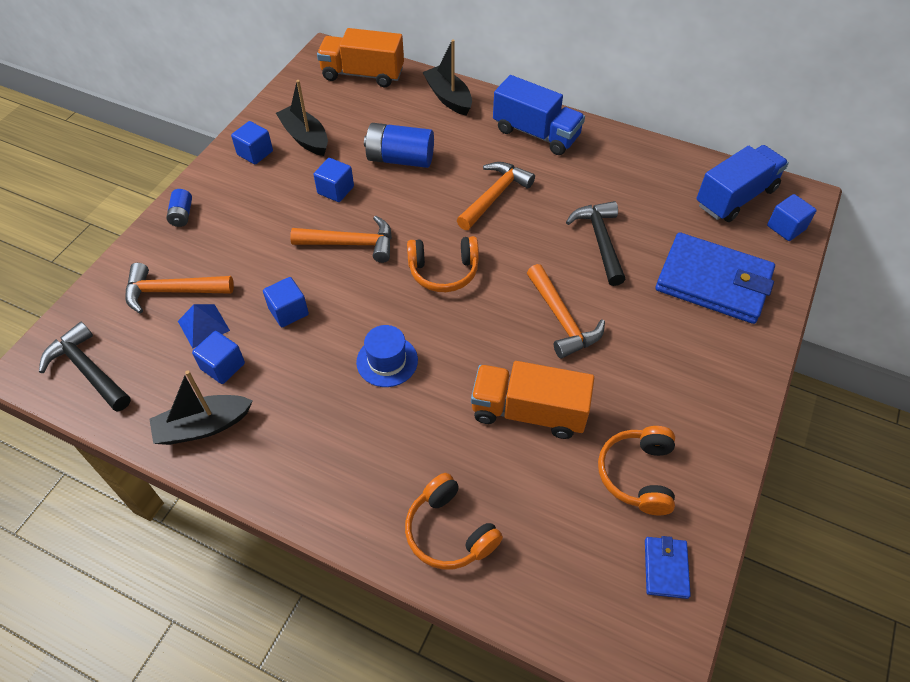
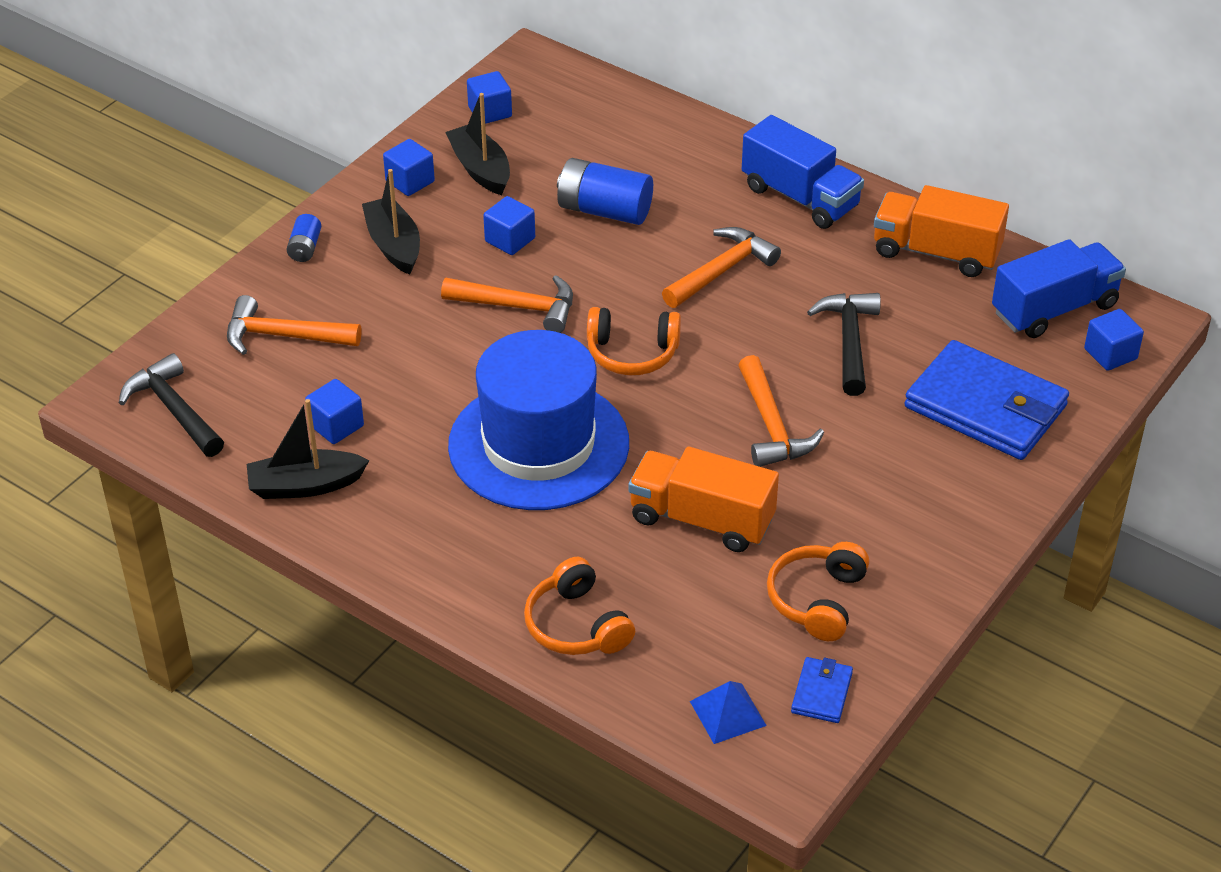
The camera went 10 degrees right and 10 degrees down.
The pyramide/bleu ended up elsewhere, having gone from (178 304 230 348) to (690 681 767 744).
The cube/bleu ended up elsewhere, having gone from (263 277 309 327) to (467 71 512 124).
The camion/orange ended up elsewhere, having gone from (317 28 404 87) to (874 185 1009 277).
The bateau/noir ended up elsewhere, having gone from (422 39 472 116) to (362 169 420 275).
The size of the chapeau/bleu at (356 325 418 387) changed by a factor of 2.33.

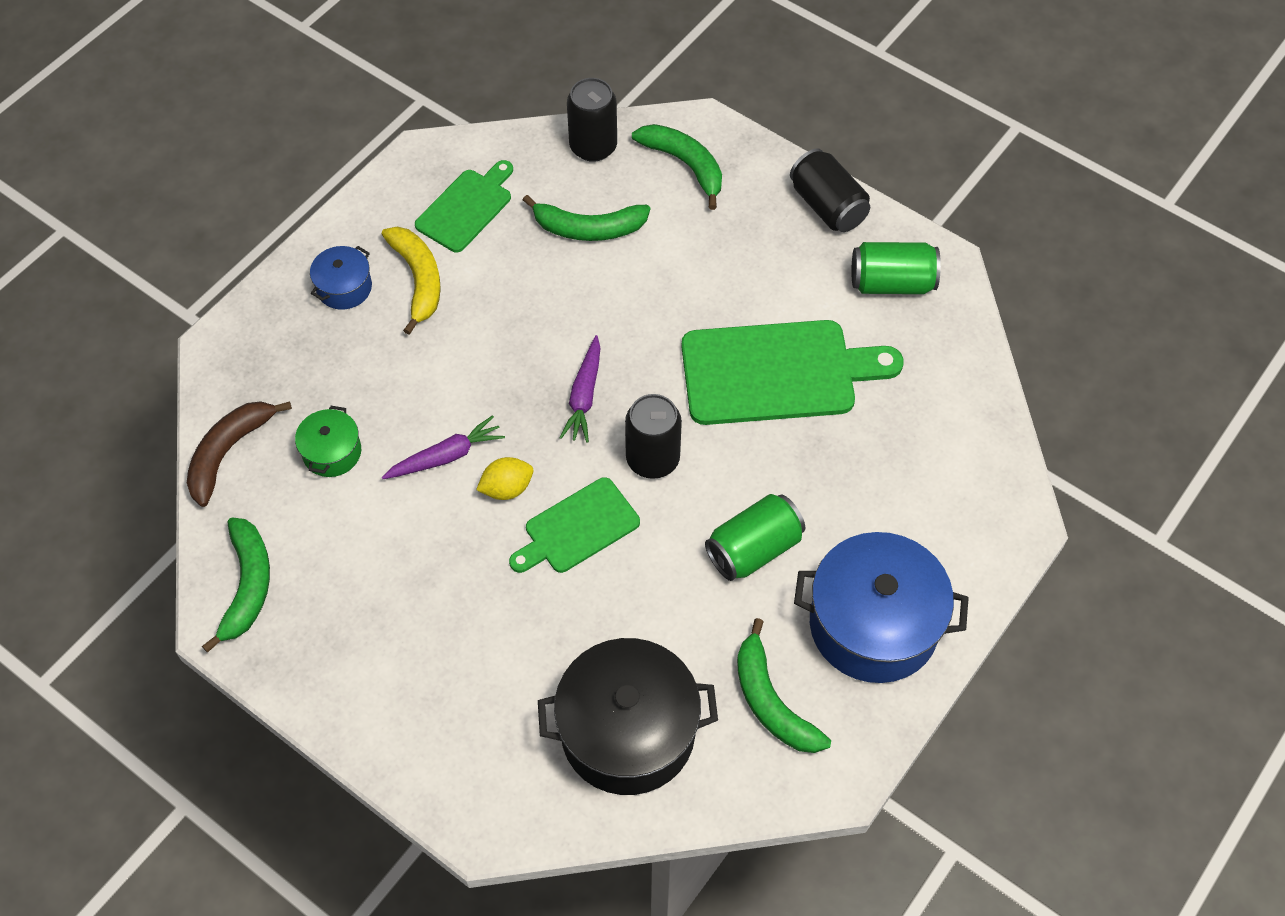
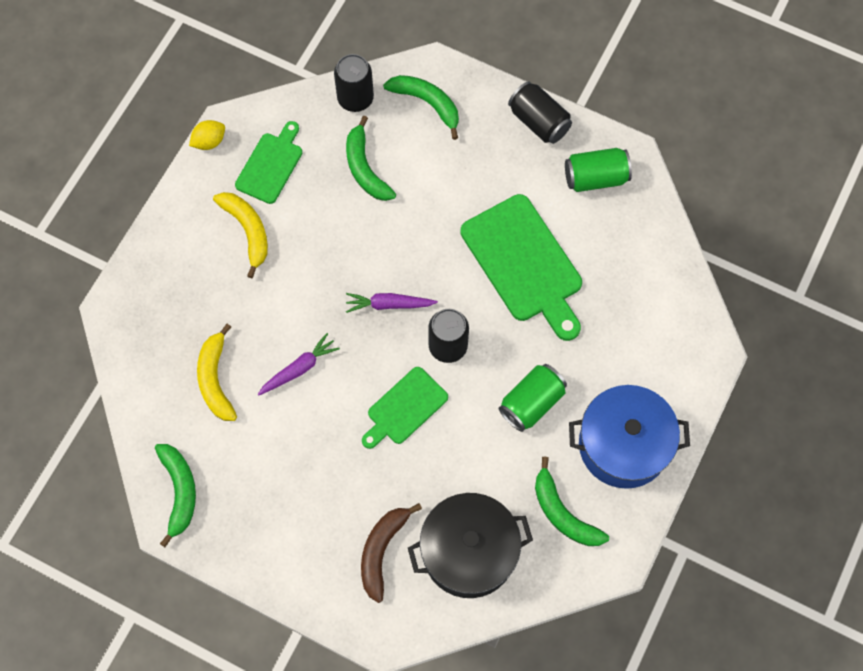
The camera went 10 degrees left and 10 degrees up.
The second view lost the marmite/bleu at (310 246 372 310).
The banane/marron ended up elsewhere, having gone from (187 401 292 507) to (361 503 422 603).
The citron/jaune ended up elsewhere, having gone from (476 457 533 500) to (189 120 225 150).
Where the marmite/vert stood at (295 406 361 477), the banane/jaune came to stand at (197 324 237 421).
The banane/vert at (523 195 650 241) ended up facing another way, 75 degrees clockwise from before.
The carotte/violet at (559 335 600 442) ended up facing another way, 90 degrees clockwise from before.
The planche à découper/vert at (681 320 903 425) ended up facing another way, 75 degrees clockwise from before.

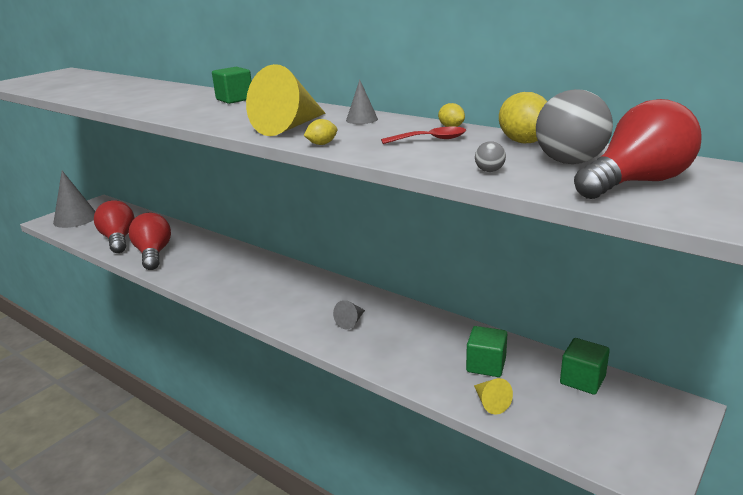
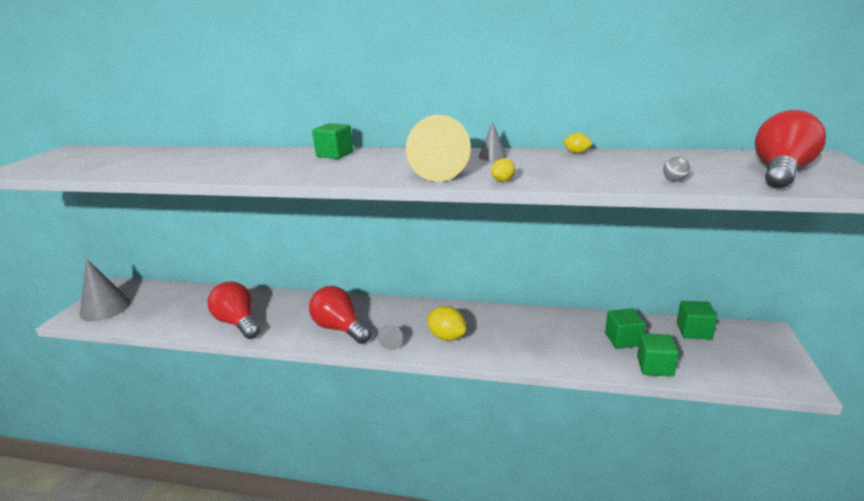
The camera went 25 degrees left and 0 degrees up.
The second view lost the cuillère/rouge at (381 127 466 144).
The second view lost the balle/gris at (536 89 613 164).
The ampoule/rouge ended up elsewhere, having gone from (94 200 135 253) to (309 286 371 344).
The cône/gris ended up elsewhere, having gone from (333 300 365 329) to (377 324 403 350).
The citron/jaune ended up elsewhere, having gone from (499 92 548 143) to (427 306 467 341).
Where the cône/jaune stood at (474 378 513 415), the cube/vert came to stand at (637 333 679 377).

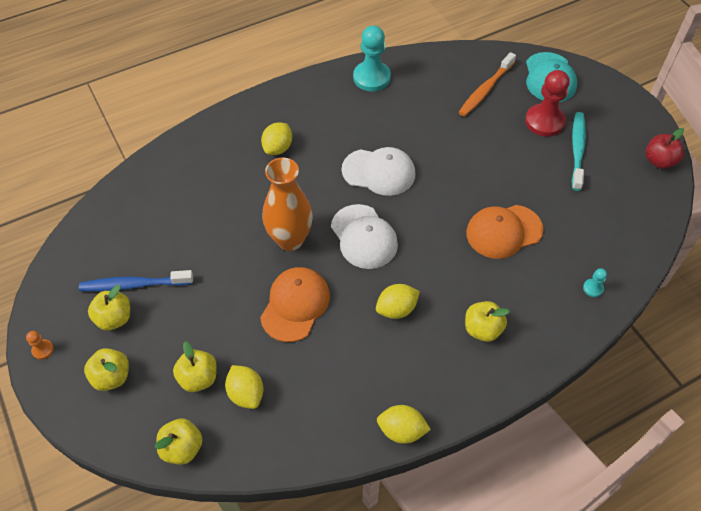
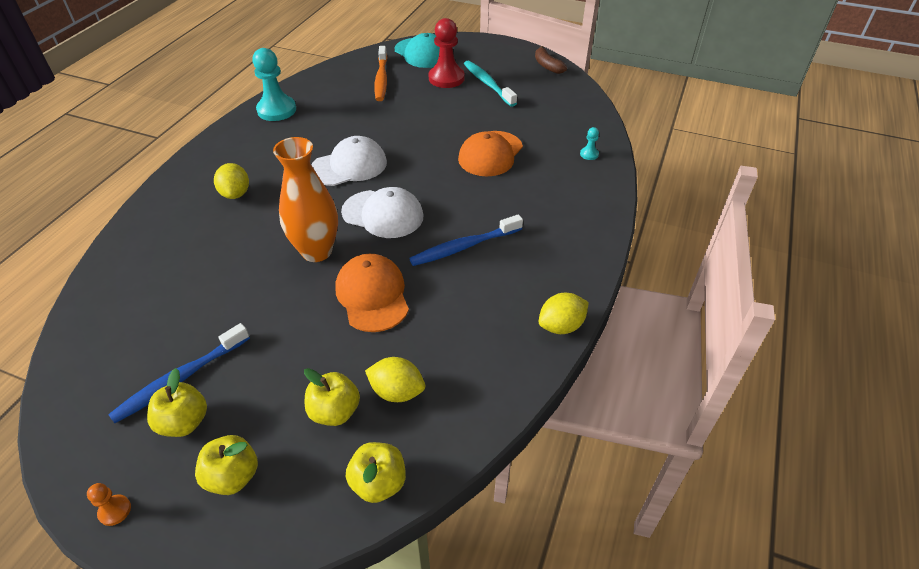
The camera went 40 degrees left and 10 degrees down.
The second view lost the pomme/jaune at (465 301 510 342).
Where the citron/jaune stood at (376 284 420 319), the brosse à dents/bleu came to stand at (409 214 523 266).
Where the pomme/rouge stood at (646 128 684 169), the banane/marron came to stand at (535 46 567 74).

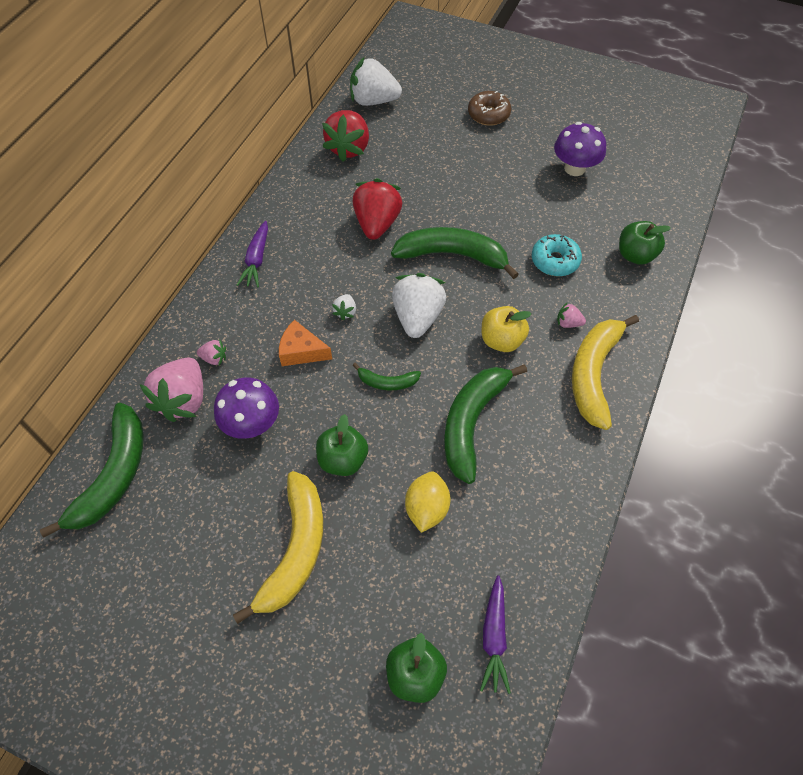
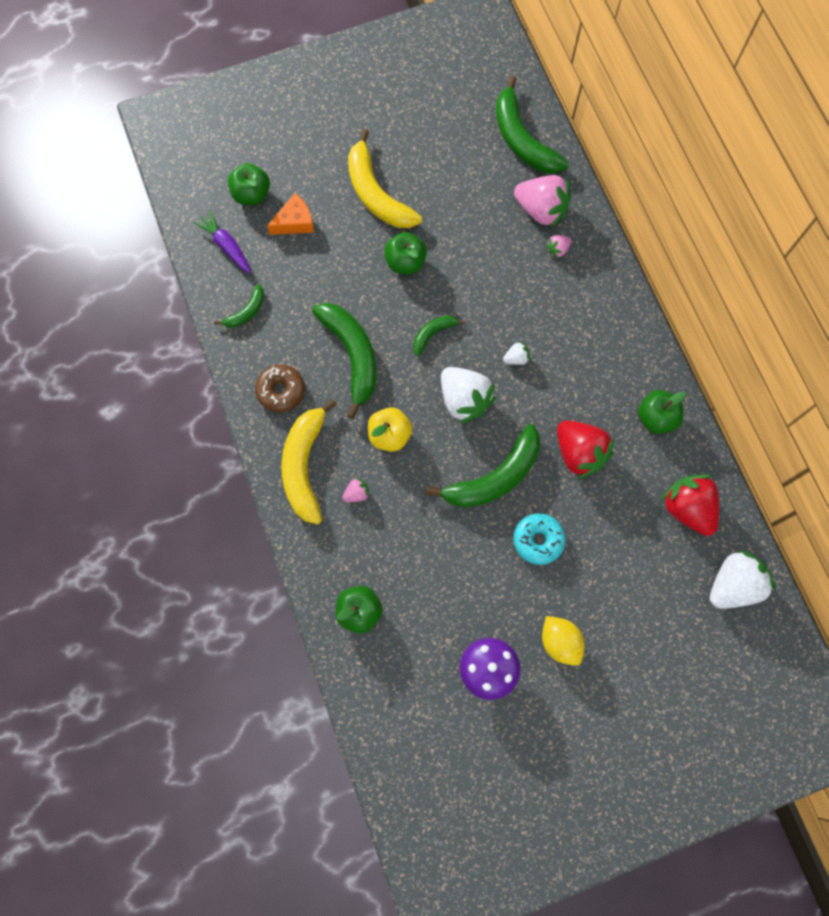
The camera went 135 degrees right and 15 degrees up.
The second view lost the champignon/violet at (214 377 279 439).
The second view lost the carotte/violet at (237 221 268 287).
The second view gained the banane/vert at (214 284 264 328).
The second view gained the pomme/vert at (638 390 686 434).
The fromage/orange ended up elsewhere, having gone from (279 320 332 366) to (267 193 314 235).
The citron/jaune ended up elsewhere, having gone from (405 471 451 533) to (542 616 585 666).
The beignet/marron ended up elsewhere, having gone from (468 91 511 126) to (255 364 305 412).
The beignet/turquoise ended up elsewhere, having gone from (532 234 582 277) to (514 513 566 565).
The fraise/rose at (140 357 203 422) ended up facing another way, 150 degrees clockwise from before.
The fraise/blanc at (332 294 356 321) ended up facing another way, 105 degrees clockwise from before.
The banane/jaune at (572 315 639 430) ended up facing another way, 150 degrees counterclockwise from before.

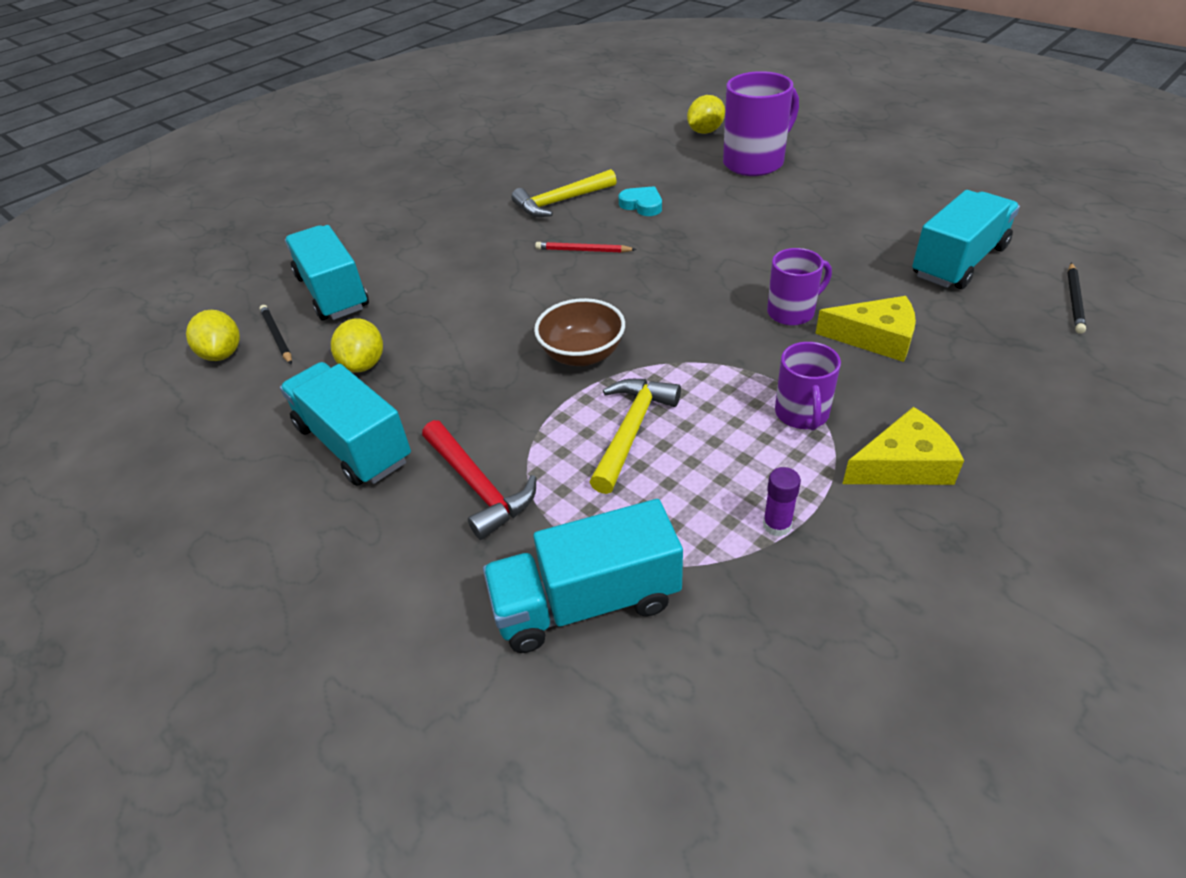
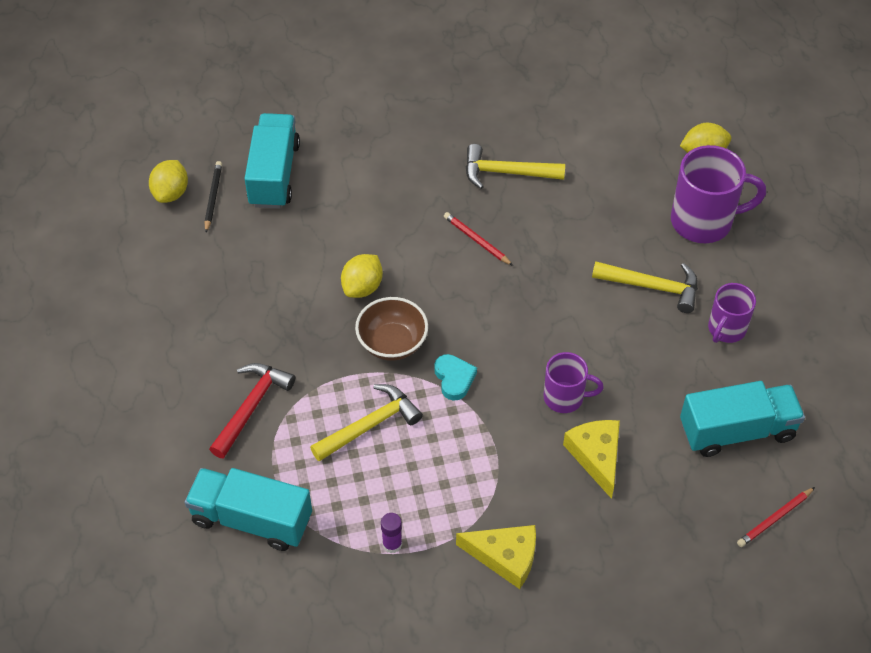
The camera went 30 degrees right and 10 degrees up.
The second view lost the camion/turquoise at (280 362 411 486).
The second view gained the marteau/jaune at (592 262 698 313).
The citron/jaune ended up elsewhere, having gone from (331 319 383 373) to (341 254 383 298).
The cœur/turquoise ended up elsewhere, having gone from (618 186 662 216) to (434 354 477 401).
The tasse/violet ended up elsewhere, having gone from (775 342 841 430) to (708 283 756 343).
What was the crayon/noir at (1068 263 1086 334) turned into the crayon/rouge at (737 487 815 547).
The marteau/rouge at (422 420 536 540) ended up facing another way, 150 degrees counterclockwise from before.
The fromage/jaune at (815 296 916 362) ended up facing another way, 150 degrees counterclockwise from before.

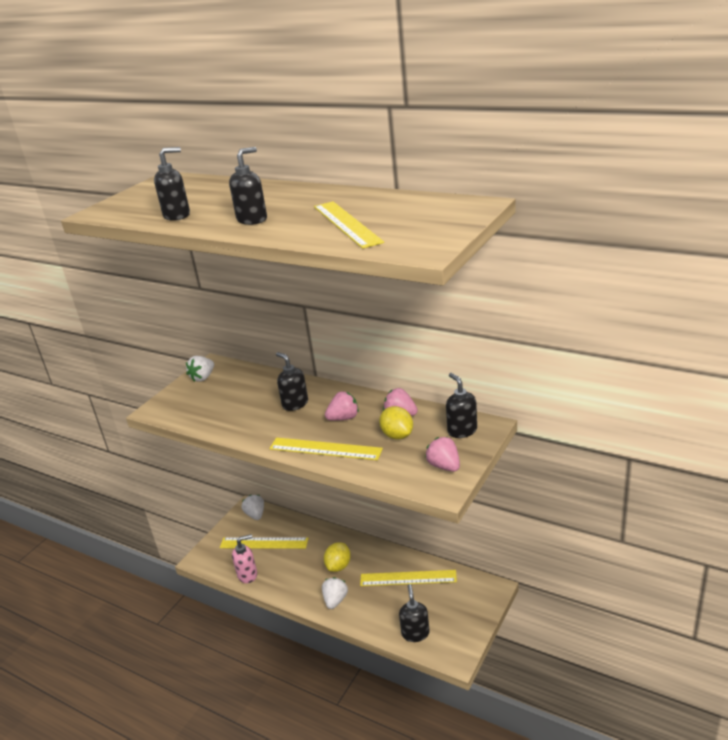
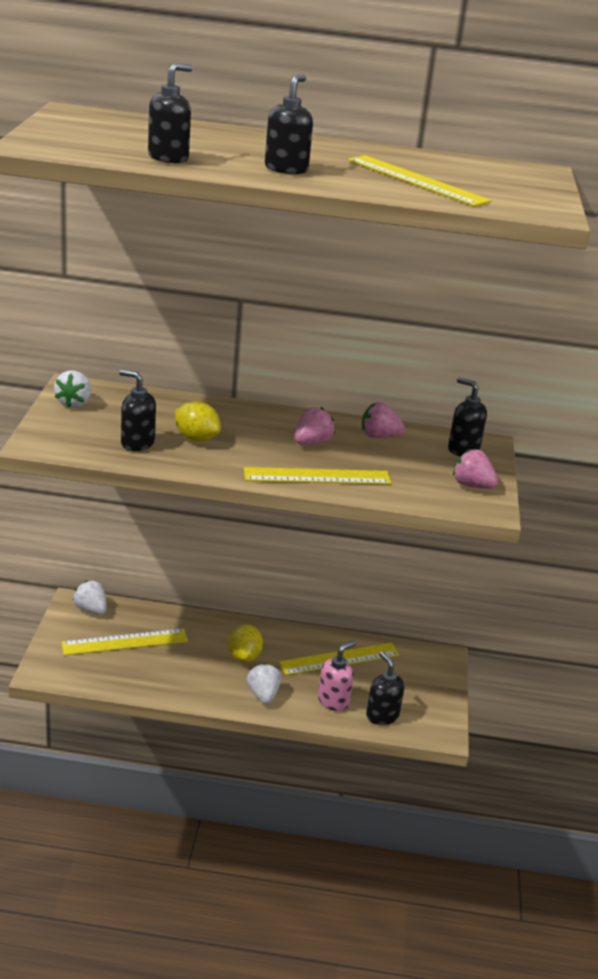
The camera went 30 degrees left and 0 degrees up.
The distributeur de savon/rose ended up elsewhere, having gone from (232 534 257 583) to (318 641 356 711).
The distributeur de savon/noir ended up elsewhere, having gone from (276 352 308 411) to (119 370 156 451).
The citron/jaune ended up elsewhere, having gone from (379 406 413 439) to (175 401 221 442).

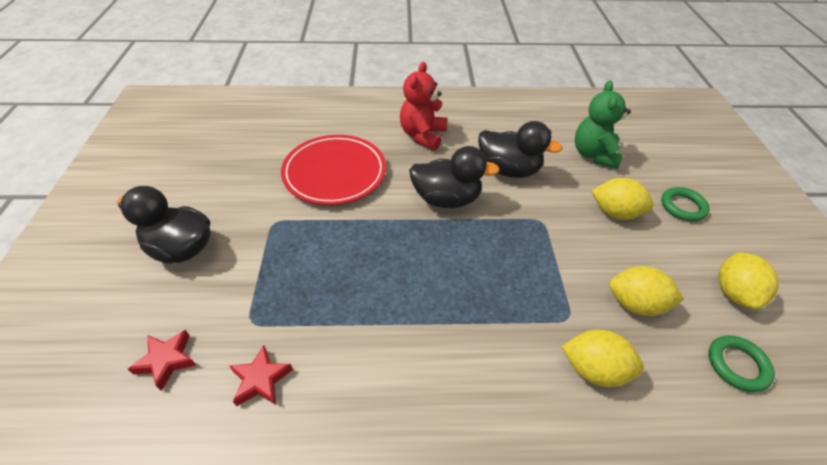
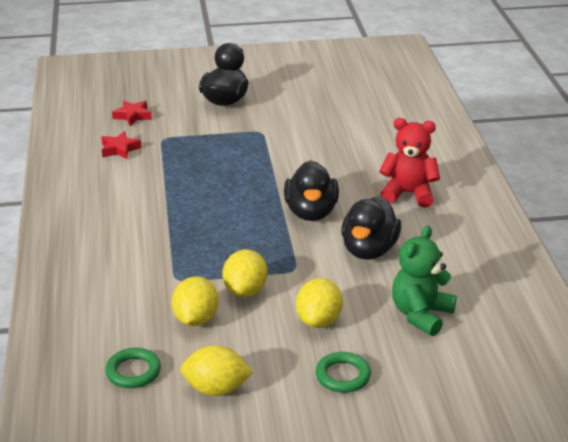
The camera went 85 degrees right and 15 degrees down.
The second view lost the assiette/rouge at (281 135 386 205).
The citron/jaune ended up elsewhere, having gone from (561 329 644 387) to (222 250 267 297).
The ours en peluche/vert at (575 80 631 169) ended up facing another way, 60 degrees counterclockwise from before.

